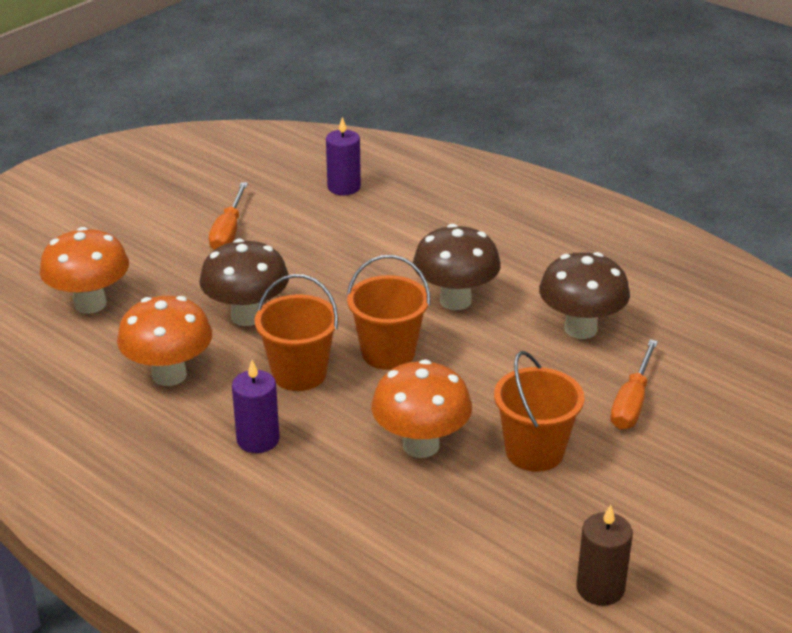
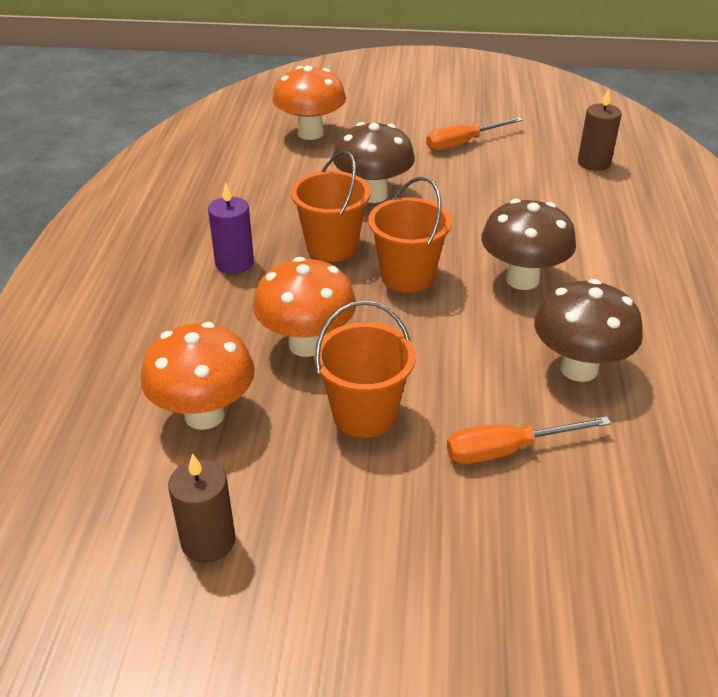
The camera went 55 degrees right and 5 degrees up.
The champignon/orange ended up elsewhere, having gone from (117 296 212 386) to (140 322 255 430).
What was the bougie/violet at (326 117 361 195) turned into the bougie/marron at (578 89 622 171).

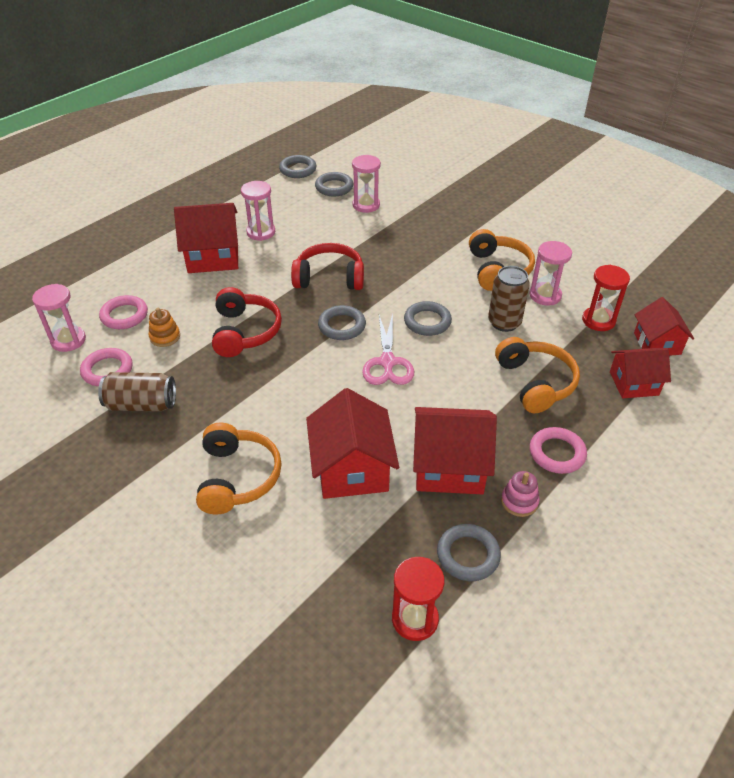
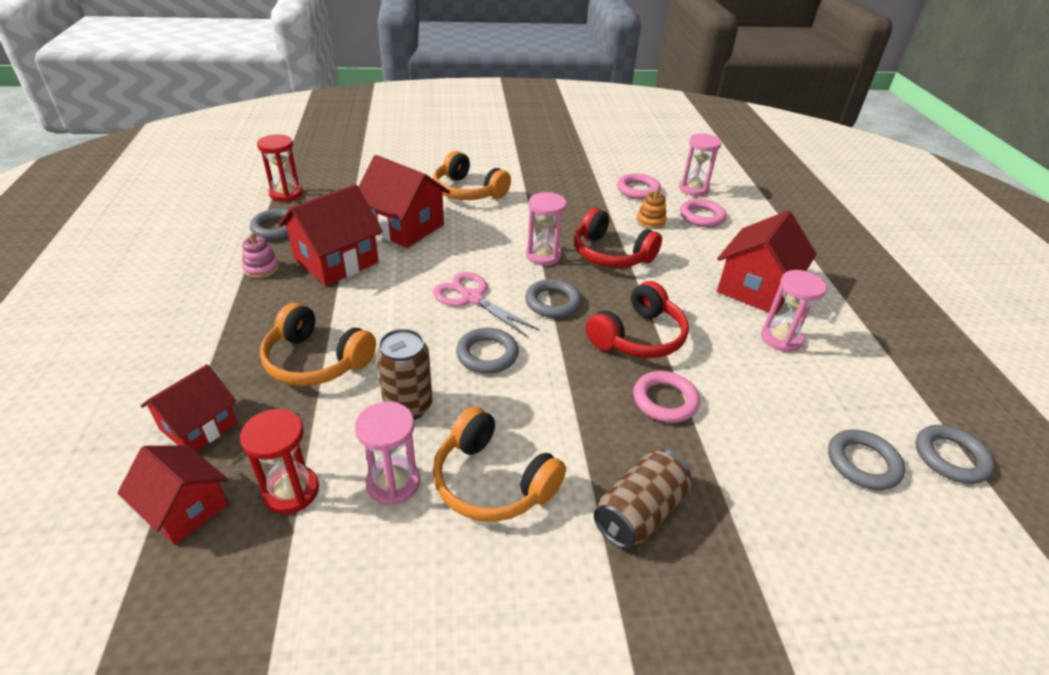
The camera went 130 degrees right and 5 degrees down.
The canette/marron ended up elsewhere, having gone from (98 372 176 412) to (594 450 691 549).
The sablier/rose ended up elsewhere, having gone from (352 155 381 213) to (526 192 567 265).
The anneau/rose ended up elsewhere, having gone from (530 427 587 474) to (633 371 700 423).

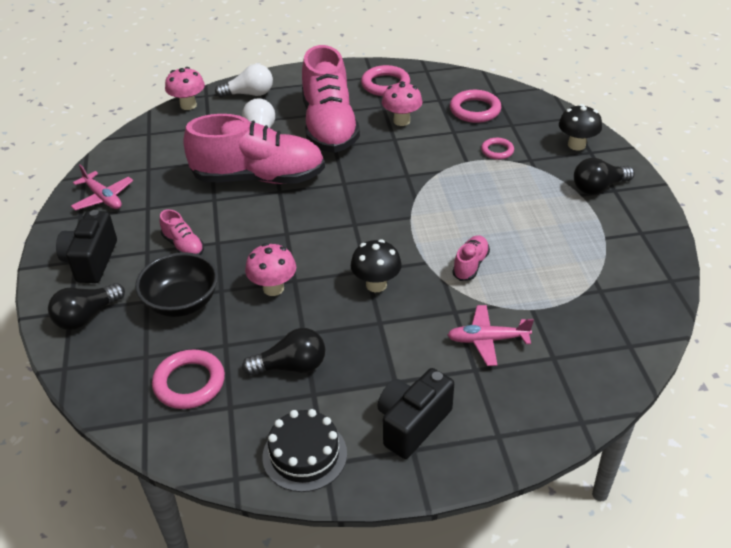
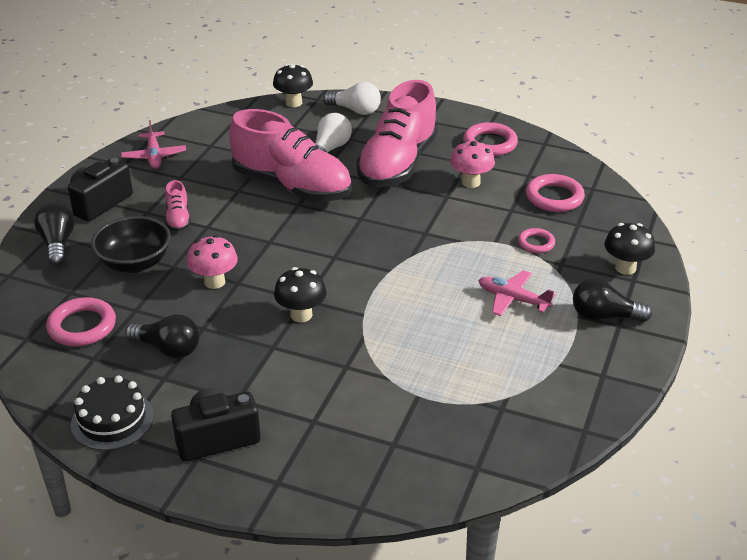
The camera went 30 degrees right and 5 degrees down.
The second view lost the chaussure/rose at (452 235 490 281).
The avion/rose ended up elsewhere, having gone from (448 305 534 366) to (478 270 555 316).
What was the champignon/rose at (165 67 205 110) turned into the champignon/noir at (273 64 313 107).
The ampoule/noir at (48 283 125 330) ended up facing another way, 90 degrees clockwise from before.

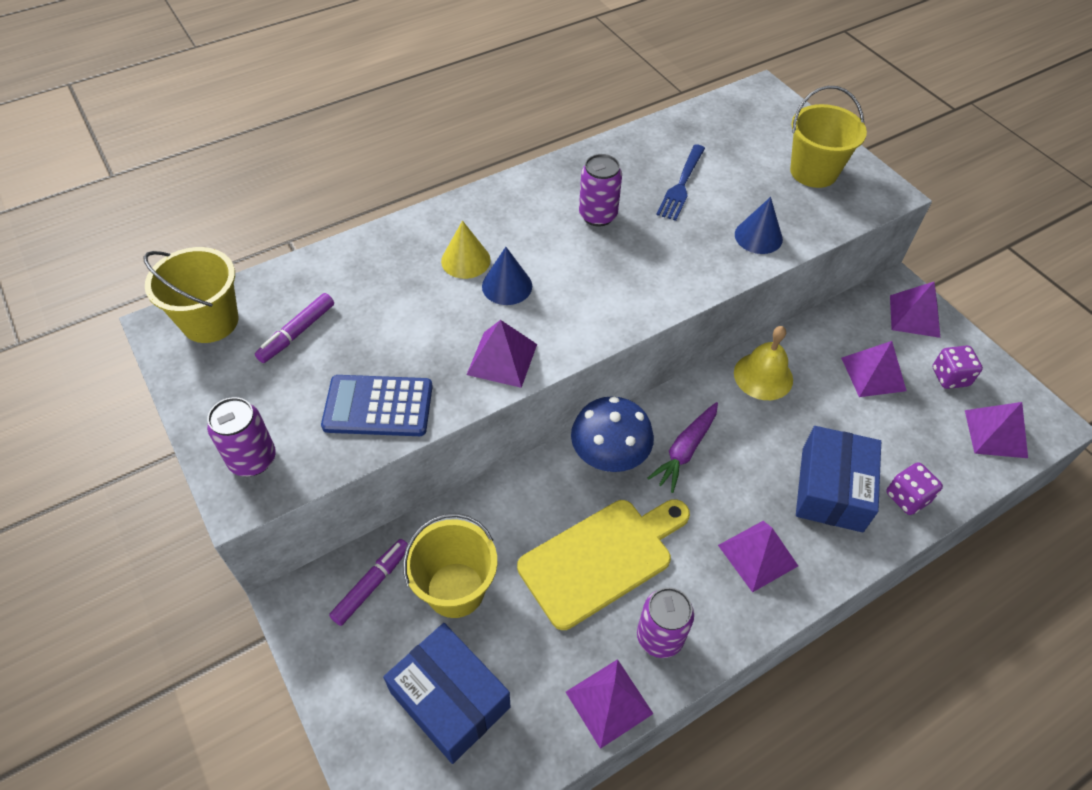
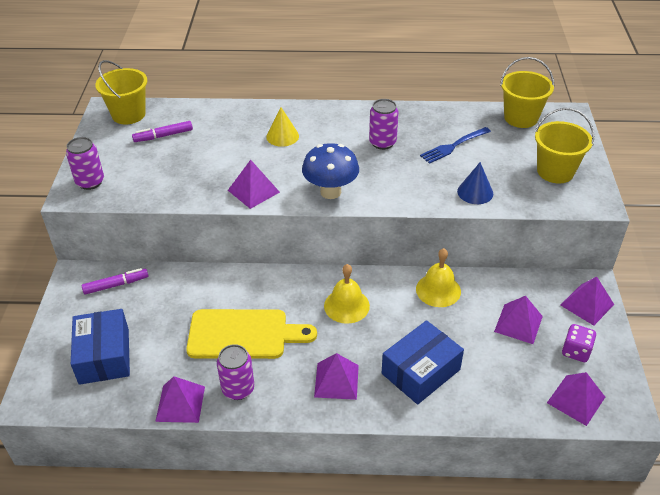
The camera went 35 degrees right and 10 degrees down.
The second view lost the calculatrice/bleu at (321 375 433 436).
The second view lost the cône/bleu at (482 247 532 305).
The second view lost the dé/violet at (886 462 943 515).
The seau/jaune ended up elsewhere, having gone from (403 513 497 618) to (500 57 554 128).
The champignon/bleu ended up elsewhere, having gone from (571 396 654 472) to (302 143 359 199).
Where the carotte/violet stood at (647 402 718 493), the cloche/jaune came to stand at (324 264 370 324).

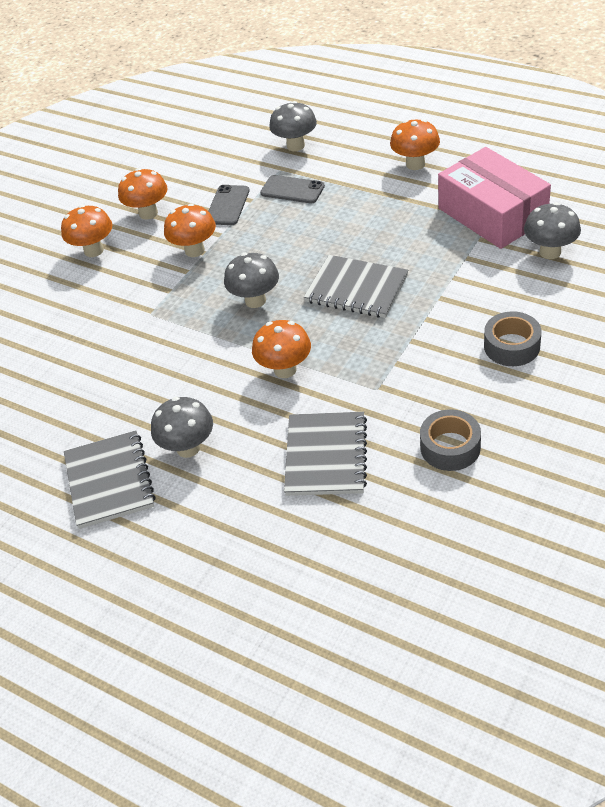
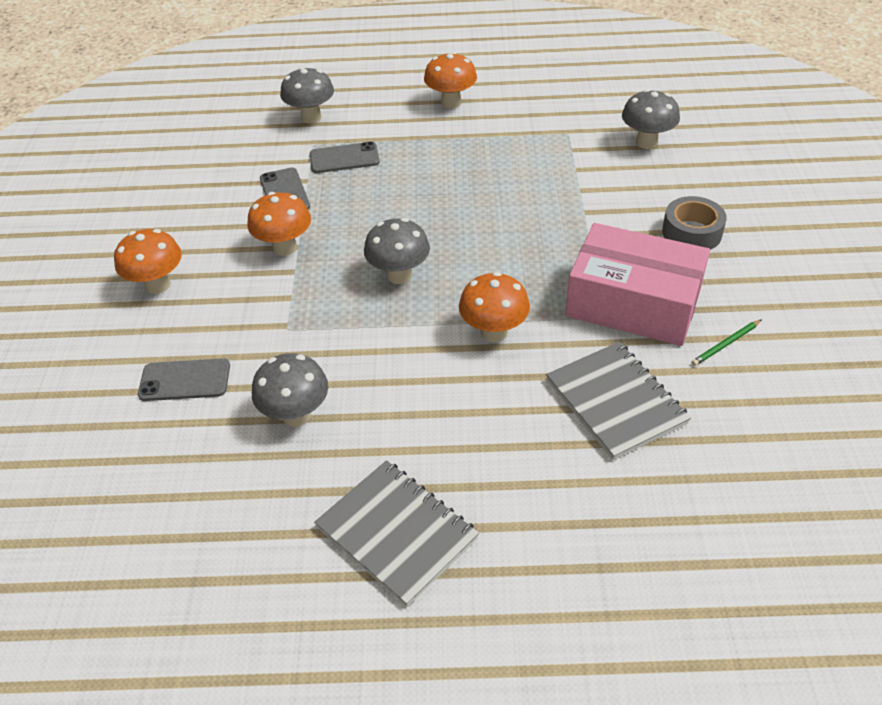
The camera went 35 degrees left and 0 degrees up.
The second view lost the champignon/orange at (118 168 168 220).
The second view lost the carnet/gris at (304 255 408 318).
The second view gained the téléphone/gris at (138 358 230 401).
The champignon/gris ended up elsewhere, having gone from (151 397 213 458) to (252 353 328 427).
The boîte/rose ended up elsewhere, having gone from (438 147 551 249) to (566 223 710 346).
Where the ruban adhésif/gris stood at (420 409 481 471), the crayon/vert came to stand at (692 320 761 366).

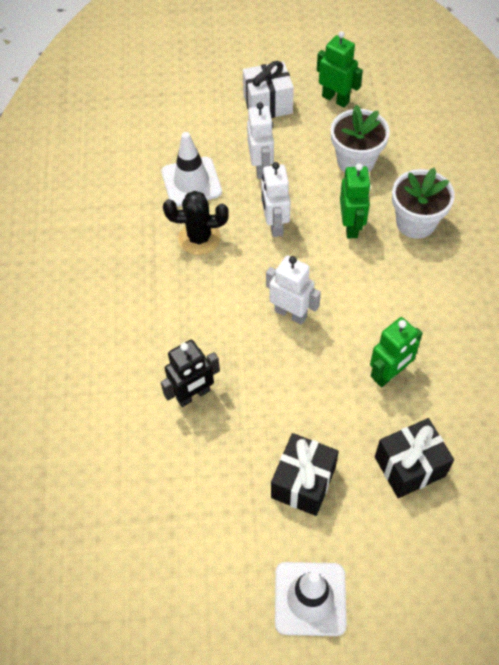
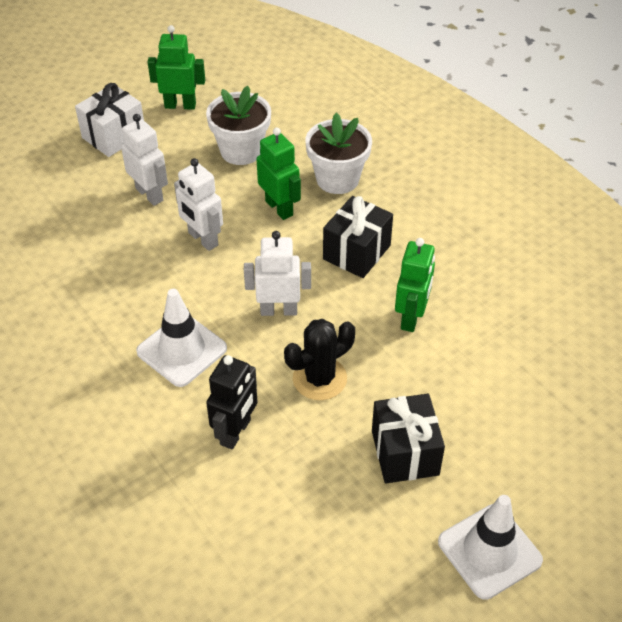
The camera went 35 degrees left and 10 degrees down.
The cône de chantier/blanc ended up elsewhere, having gone from (161 132 222 207) to (136 289 227 387).
The cactus/noir ended up elsewhere, having gone from (163 191 229 255) to (284 319 355 400).
The cadeau/noir ended up elsewhere, having gone from (375 418 454 498) to (323 196 393 278).

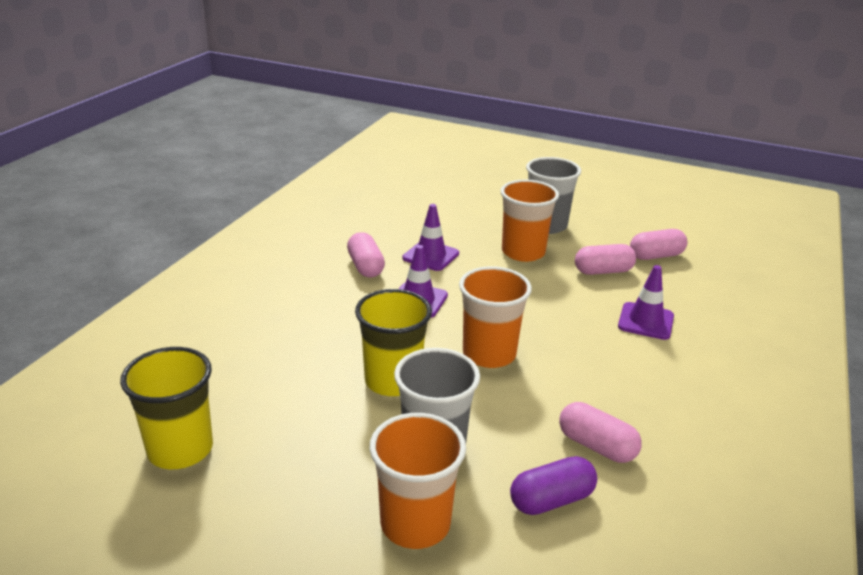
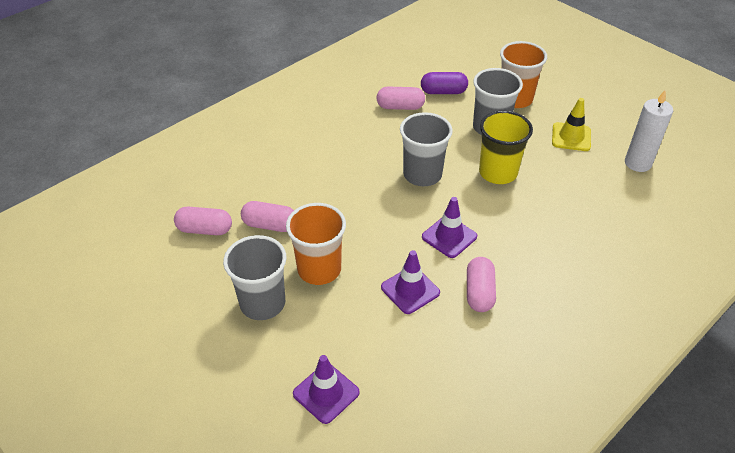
The camera went 155 degrees left and 15 degrees up.
The second view gained the cône de chantier/jaune at (552 98 591 151).
The cône de chantier/violet ended up elsewhere, having gone from (618 265 674 340) to (293 355 360 424).
Where the gobelet/jaune stood at (120 347 213 469), the bougie/blanc came to stand at (625 90 673 172).
What was the gobelet/orange at (459 266 532 368) turned into the gobelet/gris at (400 112 453 186).
The gélule/rose at (559 402 642 463) ended up facing another way, 60 degrees counterclockwise from before.

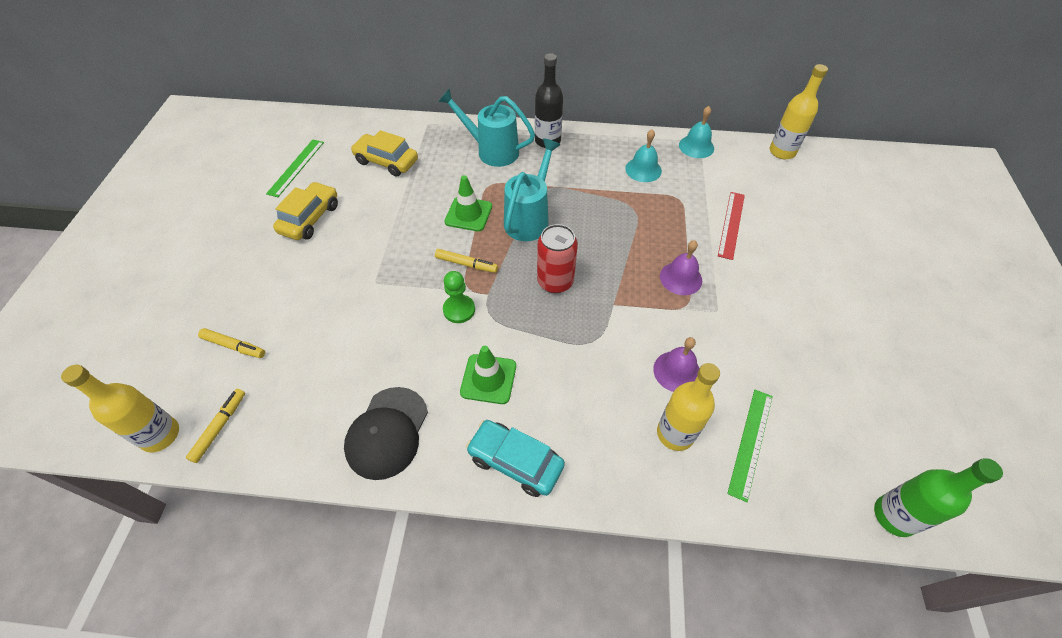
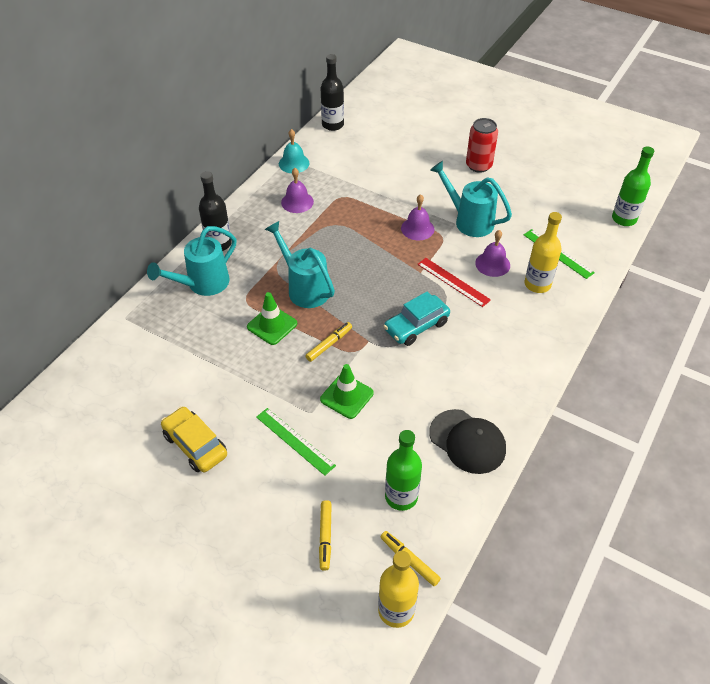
The camera went 65 degrees left and 5 degrees down.
The second view lost the voiture/jaune at (351 130 418 177).
The second view lost the pion/vert at (443 271 475 323).
The second view gained the bouteille/vert at (385 430 422 511).
The second view gained the arrosoir/turquoise at (430 161 512 237).
The règle/vert ended up elsewhere, having gone from (266 139 324 197) to (256 408 336 476).
The cône de chantier/vert ended up elsewhere, having gone from (460 346 516 404) to (320 364 374 419).
The voiture/turquoise ended up elsewhere, having gone from (466 420 565 497) to (384 292 450 346).
The canette/rouge ended up elsewhere, having gone from (537 224 578 293) to (466 118 498 173).
The règle/rouge ended up elsewhere, having gone from (718 192 745 260) to (417 258 491 307).
What was the cloche/turquoise at (625 129 662 182) turned into the cloche/violet at (281 168 314 213).
What was the bouteille/jaune at (770 64 828 159) turned into the bouteille/noir at (321 54 344 131).
The feutre/jaune at (198 328 265 358) ended up facing another way, 135 degrees clockwise from before.

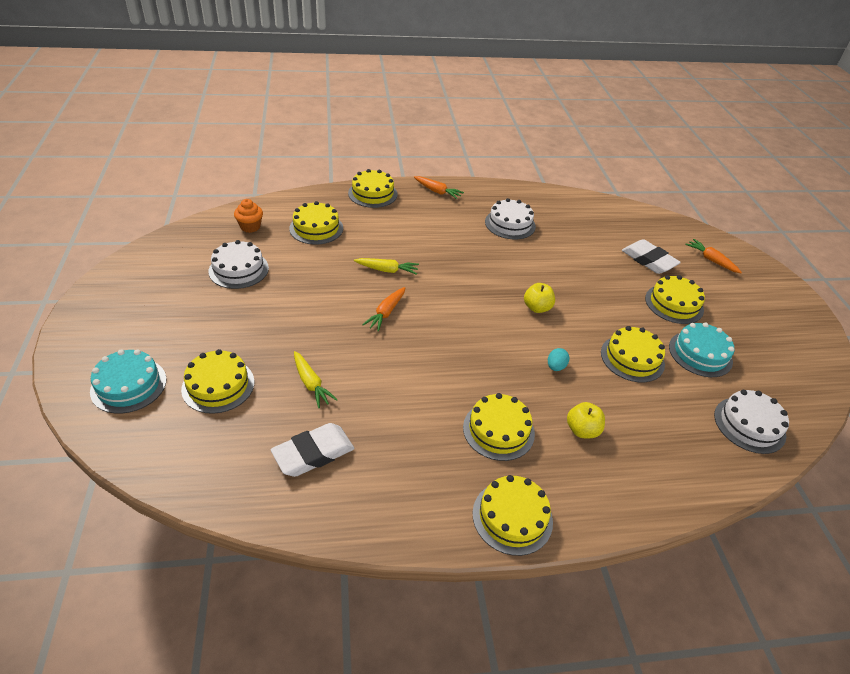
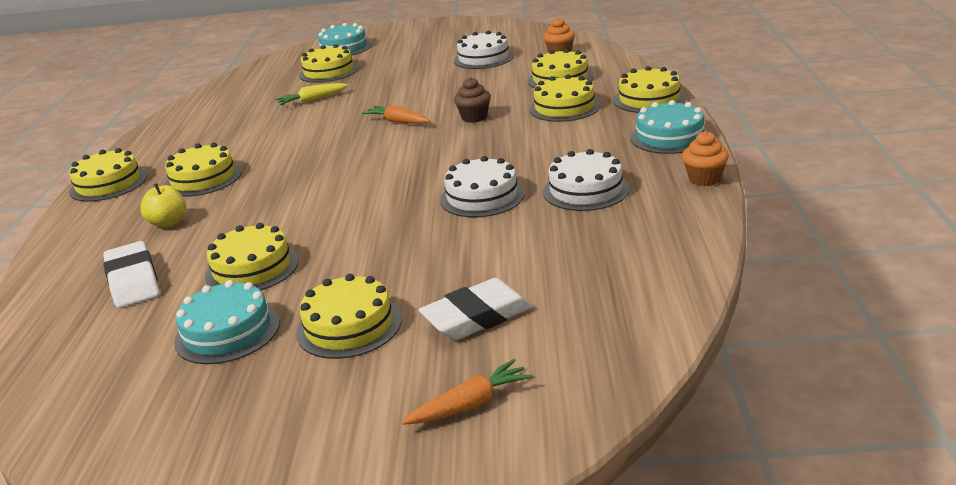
The camera went 105 degrees right and 15 degrees down.
The second view lost the pomme/jaune at (524 283 555 313).
The second view lost the œuf/turquoise at (548 348 569 371).
The second view gained the gâteau/jaune at (529 74 600 122).
The second view gained the muffin/orange at (682 131 729 186).
The gomme/blanc ended up elsewhere, having gone from (271 423 354 477) to (103 241 160 308).
The gâteau/blanc ended up elsewhere, having gone from (714 390 789 454) to (440 156 525 217).
Where the carotte/jaune stood at (354 258 419 275), the muffin/marron came to stand at (454 77 491 123).
Where the carotte/orange stood at (414 176 464 199), the gâteau/turquoise came to stand at (630 100 709 154).

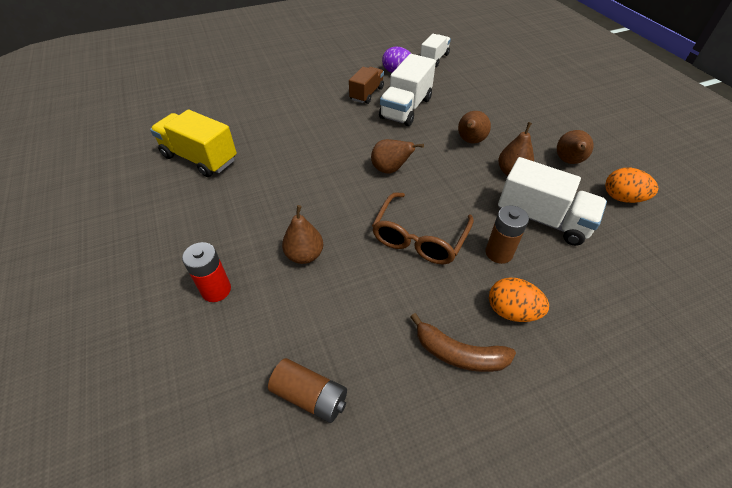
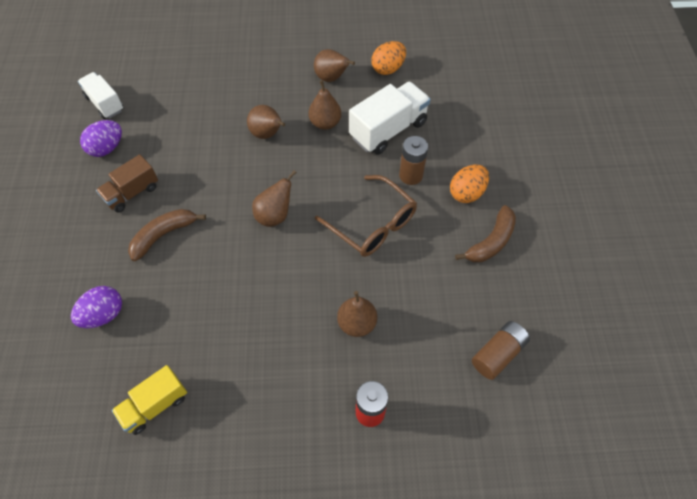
The camera went 70 degrees left and 10 degrees up.
The second view lost the camion/blanc at (379 54 436 126).
The second view gained the œuf/violet at (71 286 122 328).
The second view gained the banane/marron at (128 209 206 261).
The camion/marron at (349 67 384 104) ended up facing another way, 90 degrees counterclockwise from before.
The size of the camion/jaune at (150 110 237 177) changed by a factor of 0.64.

